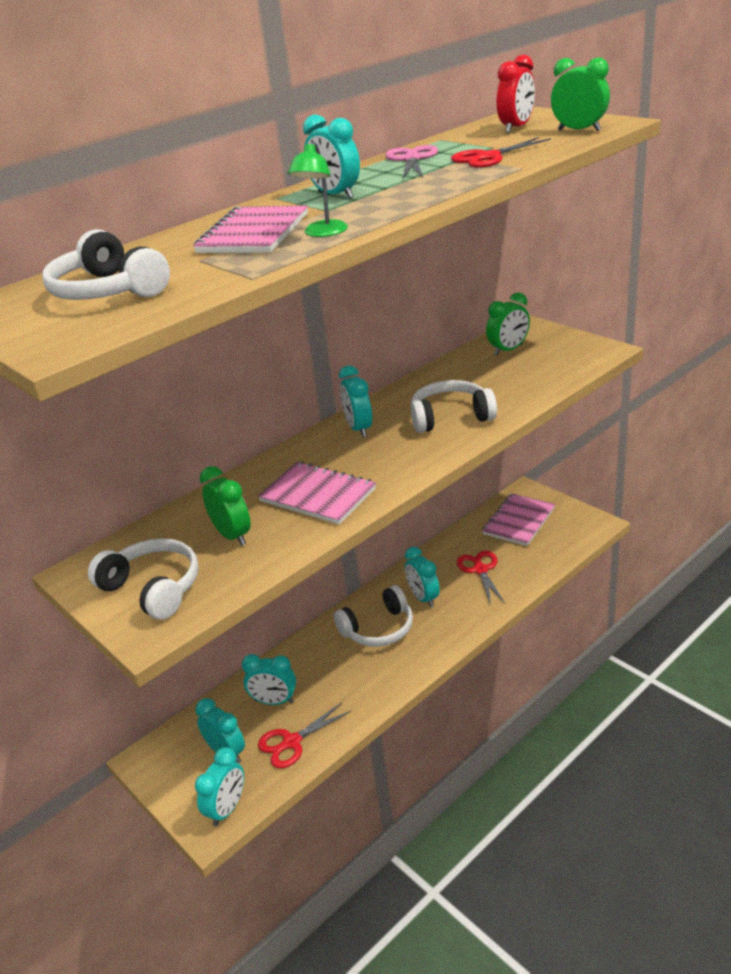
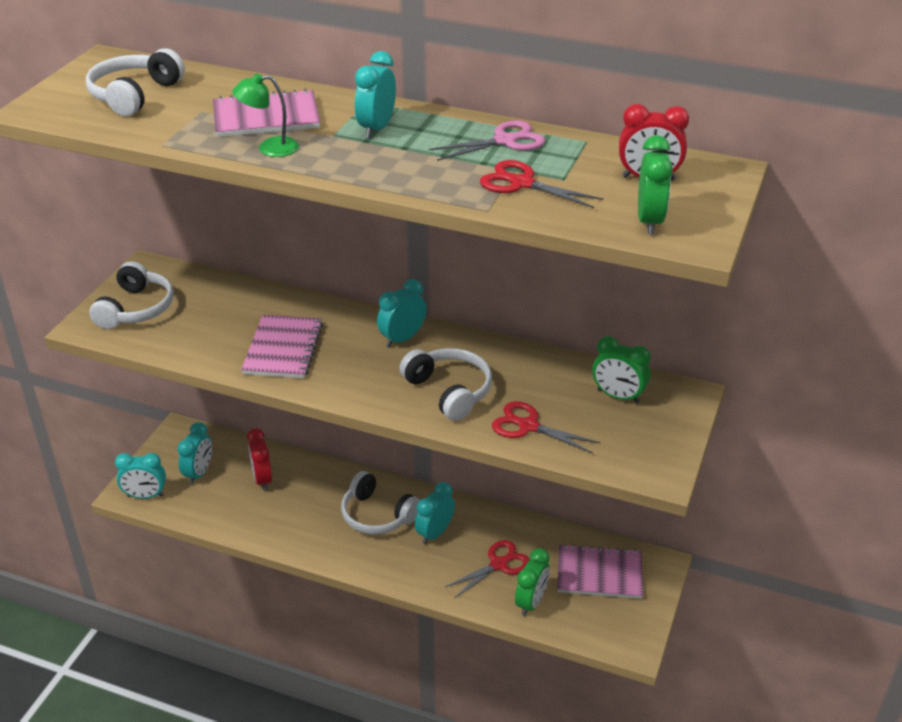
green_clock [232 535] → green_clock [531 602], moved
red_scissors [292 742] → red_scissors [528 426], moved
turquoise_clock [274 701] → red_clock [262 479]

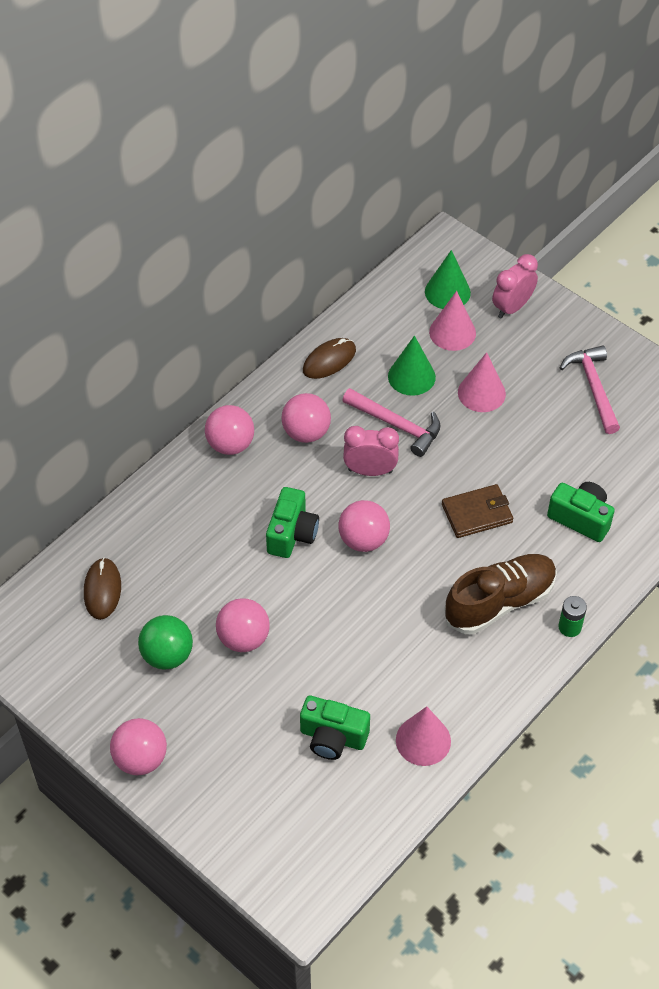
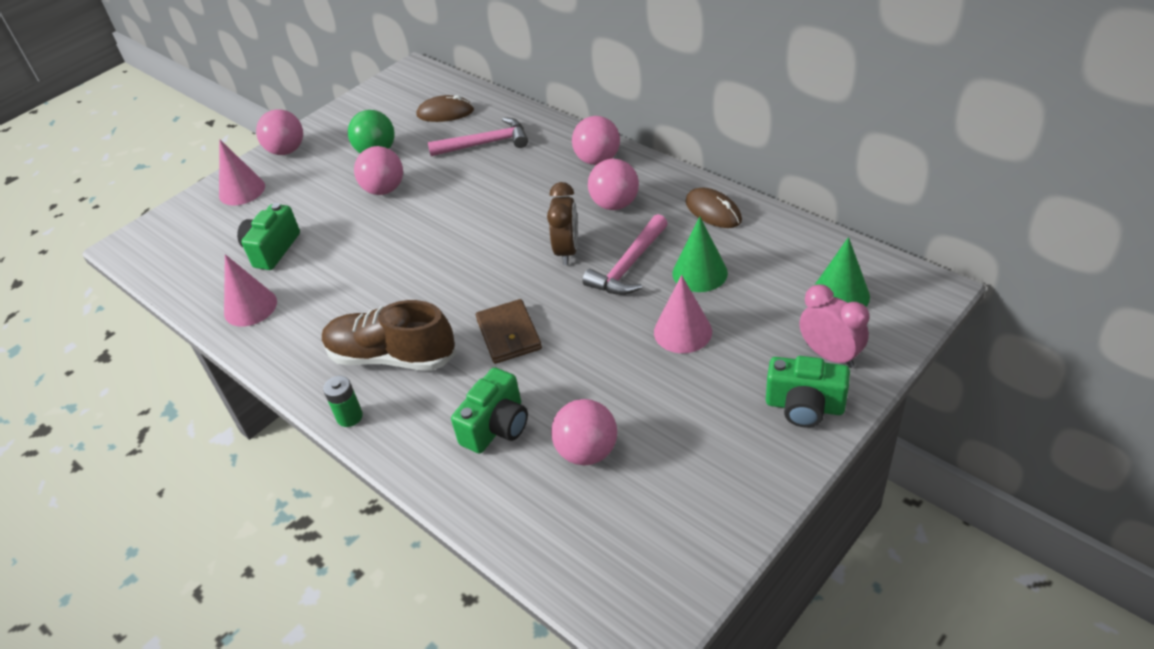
green_camera [292 534] → green_camera [804 406], moved
pink_ball [363 540] → pink_ball [587 451], moved
pink_cone [452 332] → pink_cone [242 190], moved
pink_hammer [593 388] → pink_hammer [485 144], moved
pink_clock [370 471] → brown_clock [567 251]
brown_shoe [499 602] → brown_shoe [392 357], 135 degrees clockwise

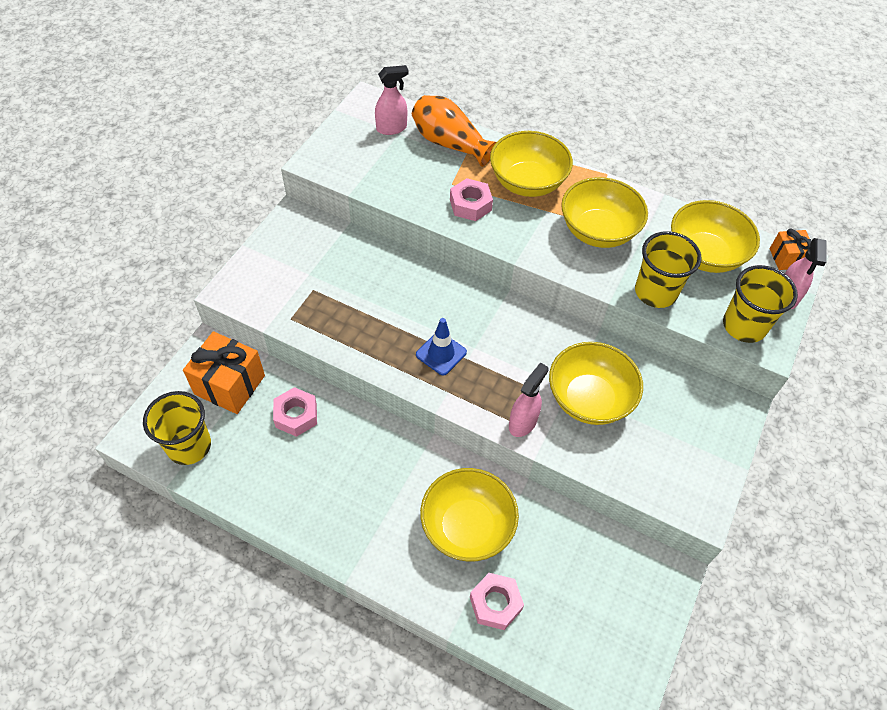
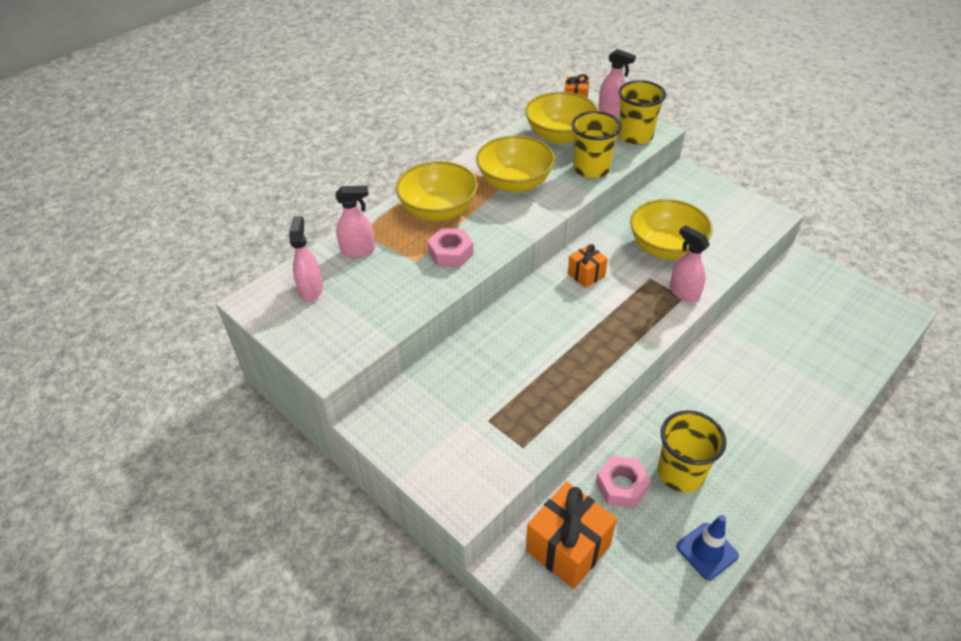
yellow_bowl [467 526] → -
pink_nut [495 603] → -
- → orange_gift [586 275]
yellow_cup [189 446] → yellow_cup [680 473], moved
blue_traffic_cone [441 353] → blue_traffic_cone [707 551], moved
orange_vase [449 143] → pink_spray_bottle [358 251]

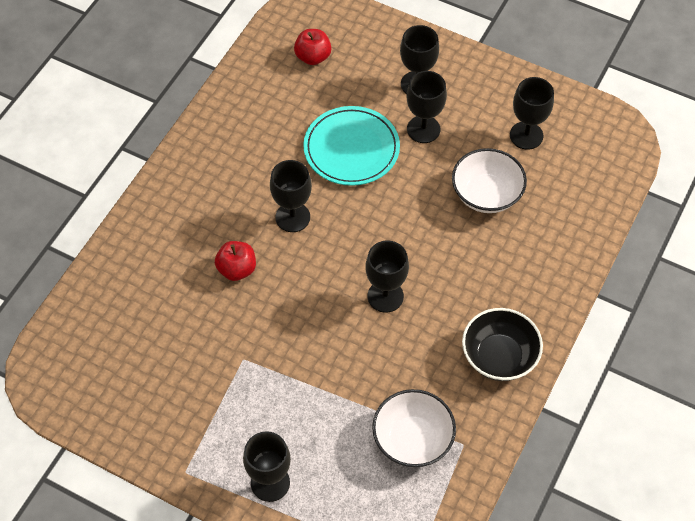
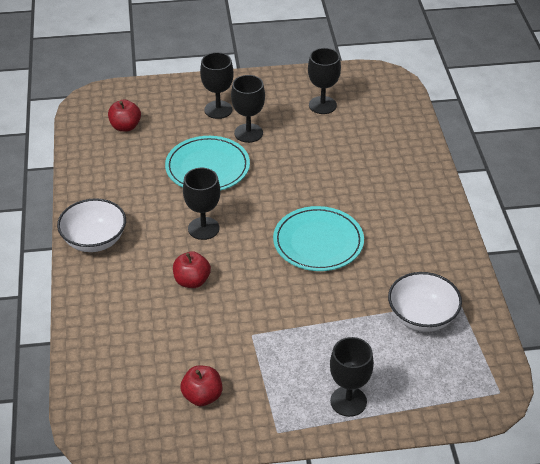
black_bowl [499 357] → -
- → red_apple [202 396]
white_bowl [486 194] → white_bowl [94 240], moved
black_goblet [385 296] → turquoise_plate [318 242]

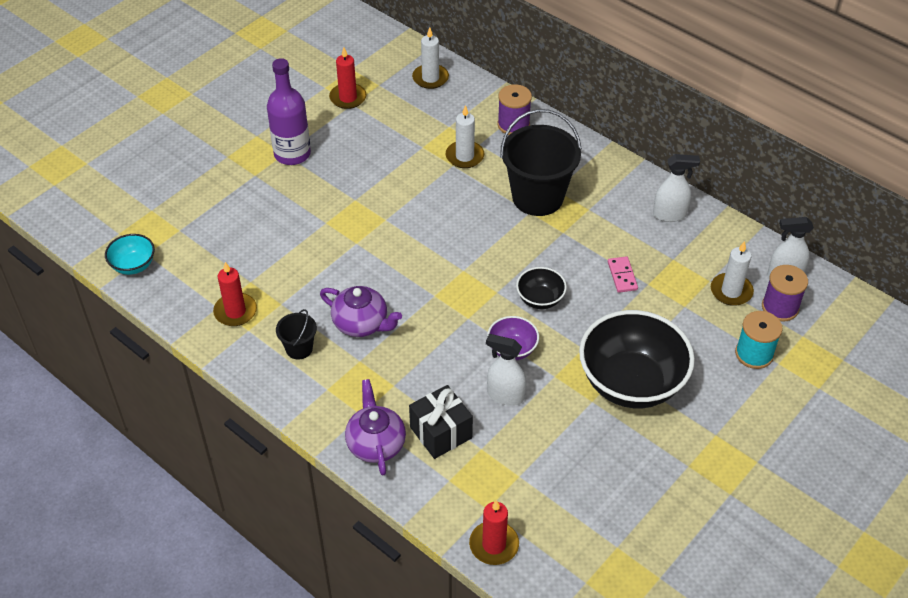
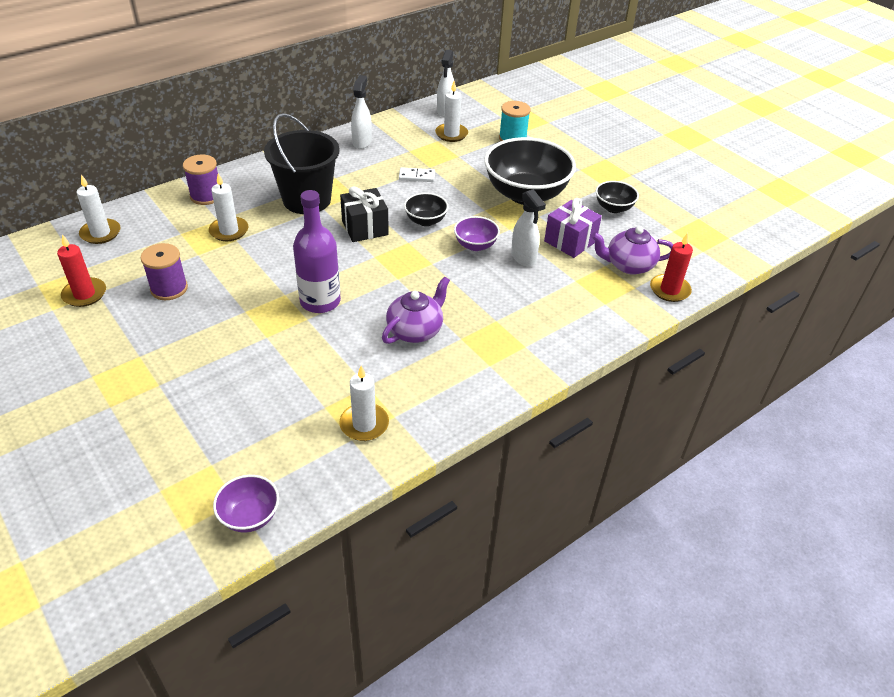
black_bucket [299 348] → -
- → purple_gift [570 241]
- → black_bowl [613 208]
purple_bottle [292 154] → purple_bottle [320 301], moved
purple_teapot [375 443] → purple_teapot [628 265], moved
black_gift [441 432] → black_gift [365 228], moved
purple_spool [780 307] → purple_spool [169 288], moved
turquoise_bowl [133 265] → purple_bowl [250 516]
red_candle [235 311] → white_candle [364 424]
pink_domino [622 276] → white_domino [417 176]
white_spray_bottle [505 395] → white_spray_bottle [523 258], 60 degrees counterclockwise

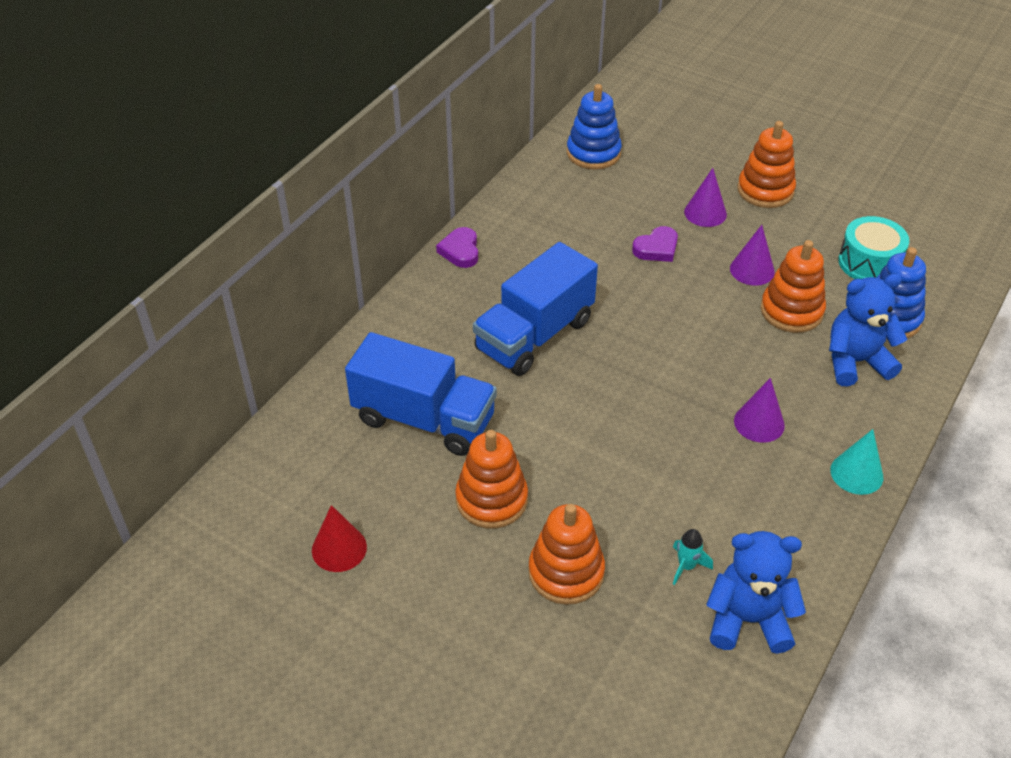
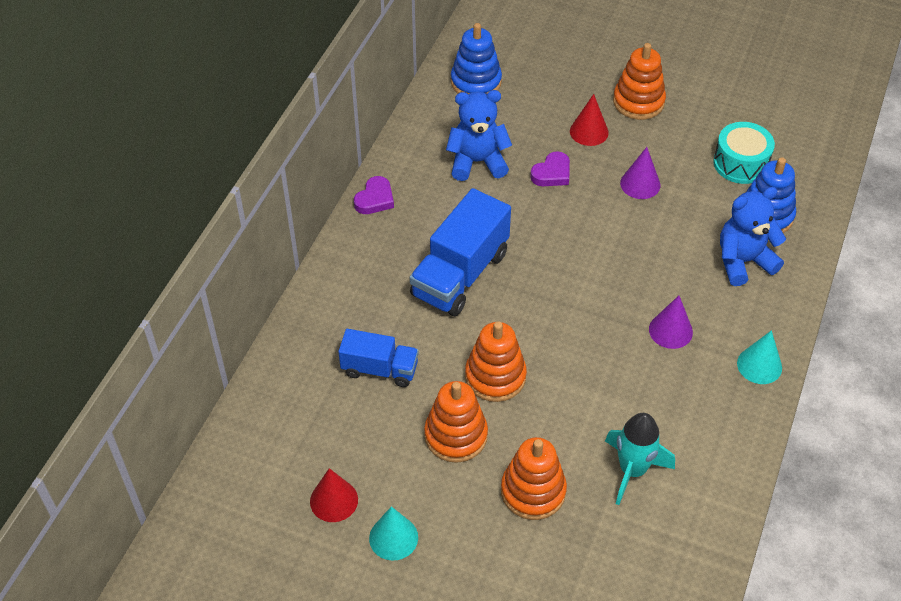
- → turquoise_cone [393 537]
blue_teddy_bear [748 620] → blue_teddy_bear [477 162], moved
orange_stacking_toy [791 311] → orange_stacking_toy [495 376], moved
purple_cone [705 213] → red_cone [589 131]
purple_heart [460 251] → purple_heart [375 199], 135 degrees counterclockwise
blue_truck [424 419] → blue_truck [380 369], x0.60
turquoise_rocket [686 566] → turquoise_rocket [632 470], x1.91

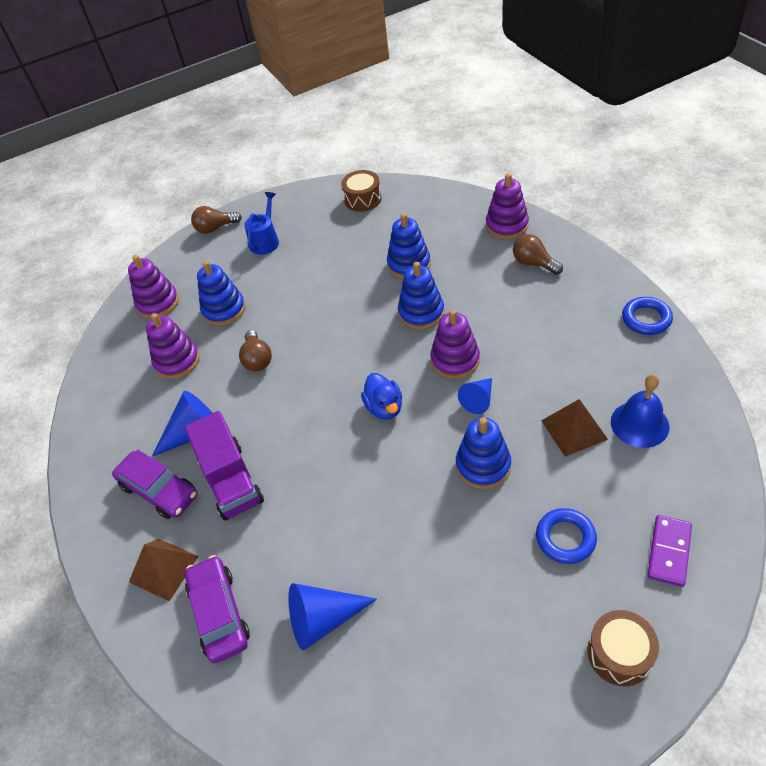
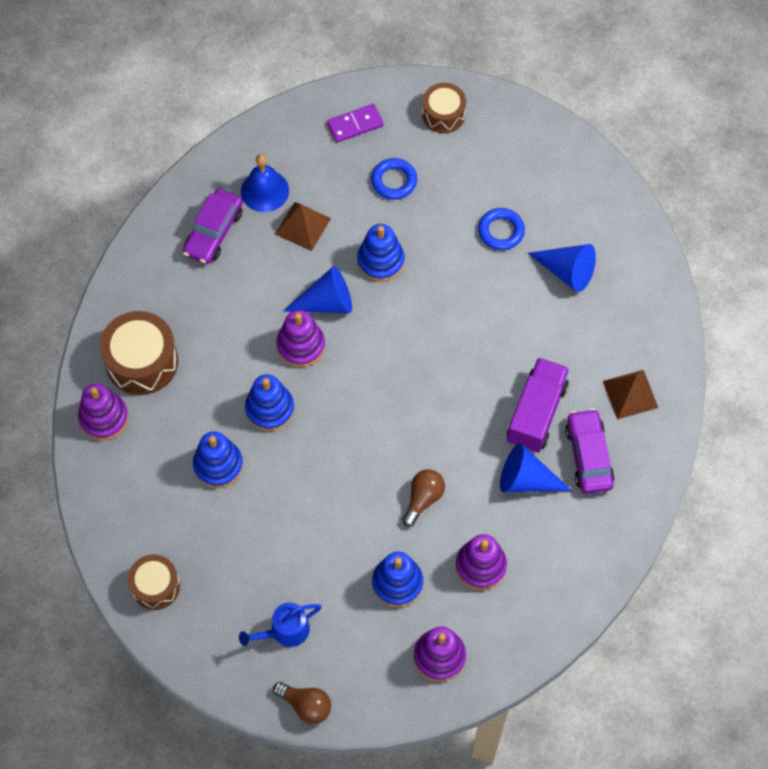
blue_duck [384 407] → -
purple_car [219 613] → purple_car [213 232], moved
blue_ring [646 319] → blue_ring [501 231], moved
brown_light_bulb [534 263] → brown_drum [142 361]
blue_cone [478 400] → blue_cone [326 302], x1.54

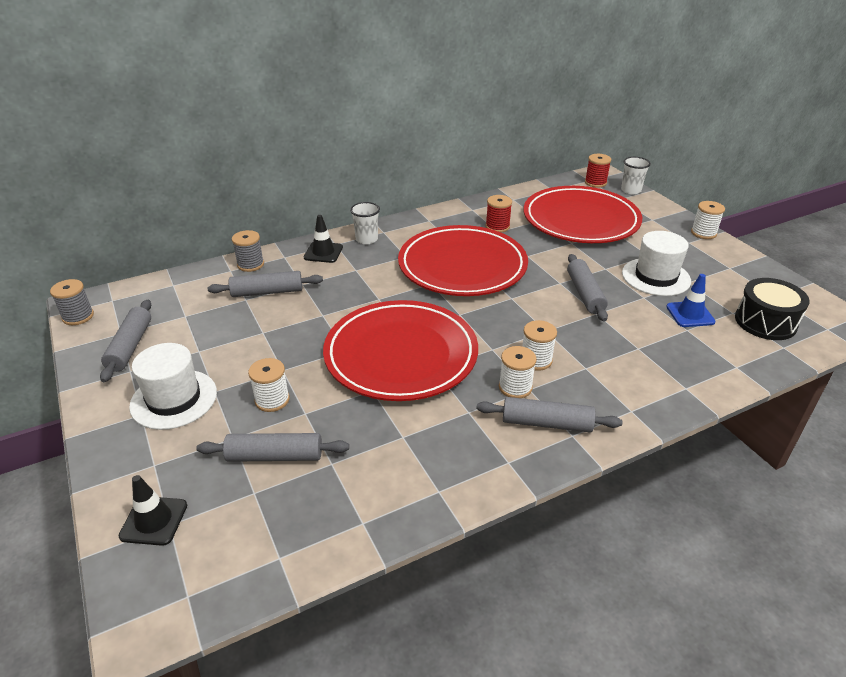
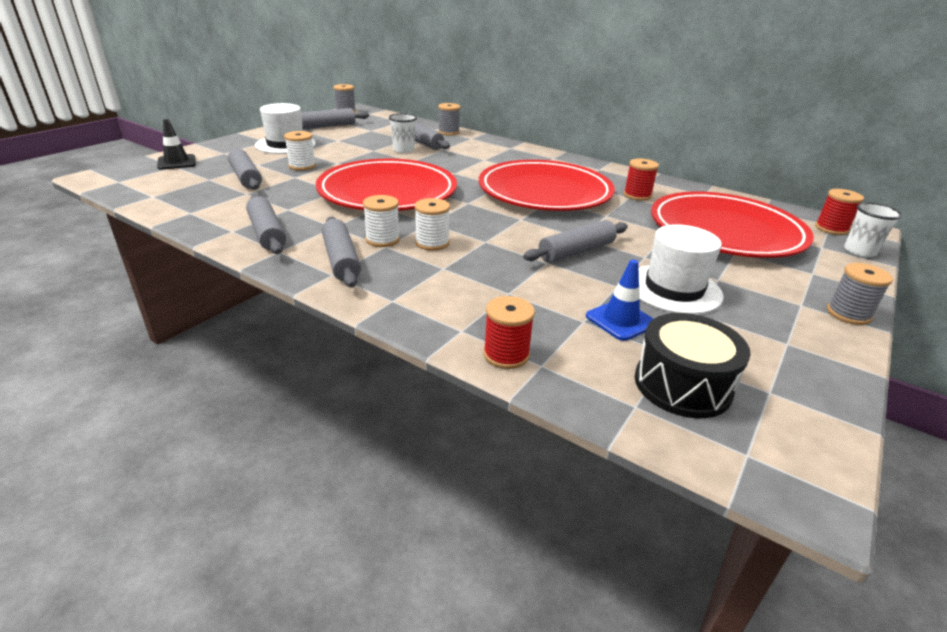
black_traffic_cone [323 252] → -
- → grey_rolling_pin [267 233]
- → red_spool [506 355]
white_cup [366 239] → white_cup [403 150], moved
white_spool [703 233] → grey_spool [848 314]

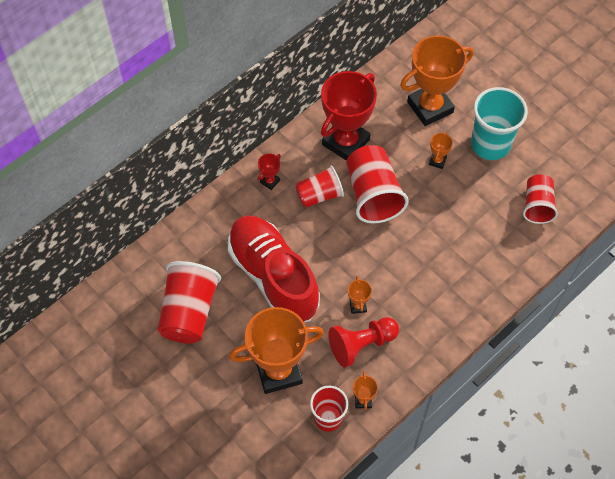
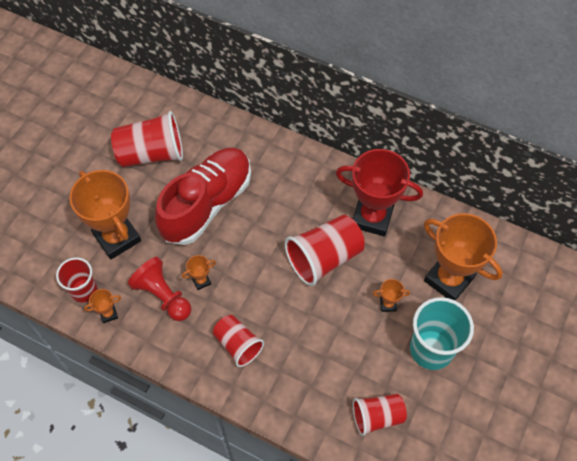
red_trophy [270 181] → -
red_cup [319 195] → red_cup [238 345], moved

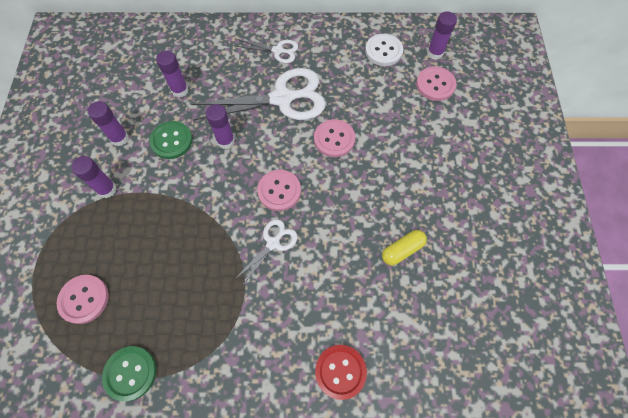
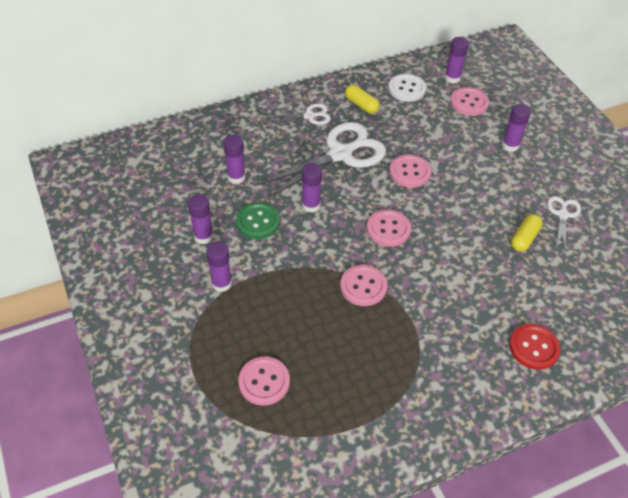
green_button [130 373] → -
- → pink_button [363 286]
- → yellow_capsule [361 105]
- → purple_glue_stick [510 145]
white_scissors [273 243] → white_scissors [562 215], moved

